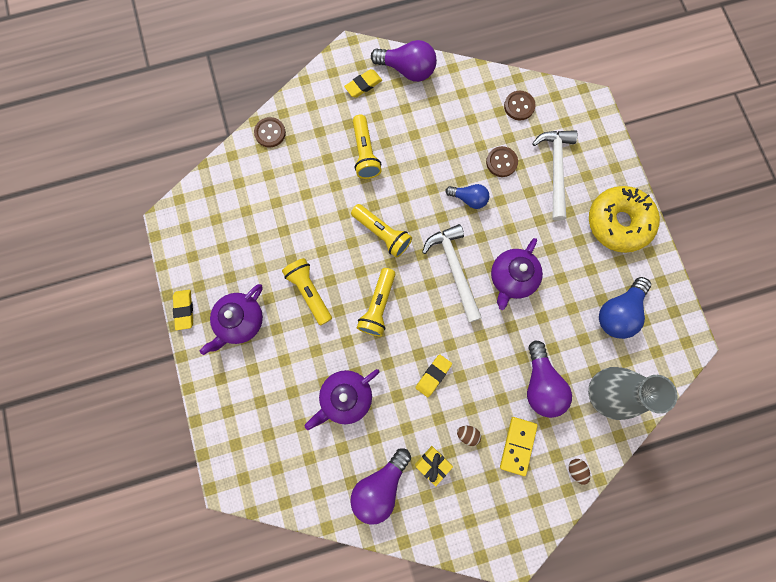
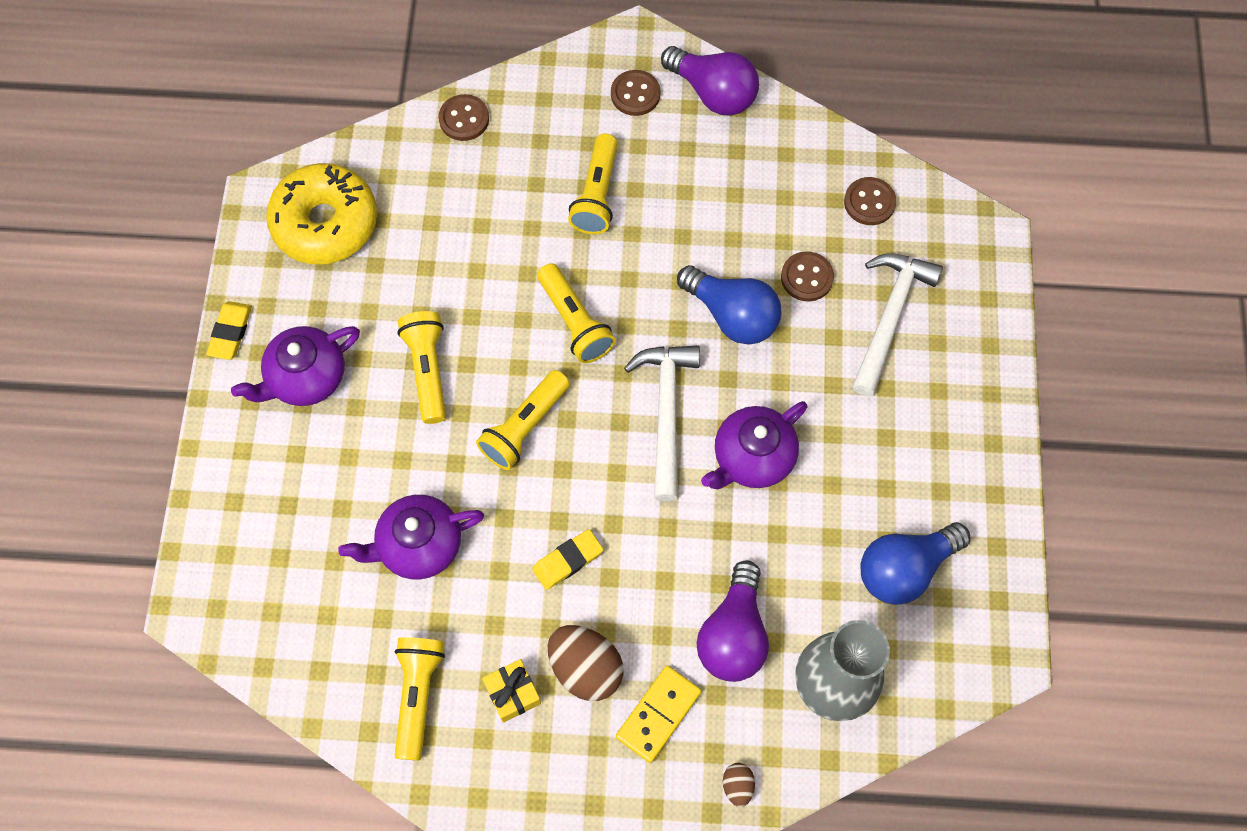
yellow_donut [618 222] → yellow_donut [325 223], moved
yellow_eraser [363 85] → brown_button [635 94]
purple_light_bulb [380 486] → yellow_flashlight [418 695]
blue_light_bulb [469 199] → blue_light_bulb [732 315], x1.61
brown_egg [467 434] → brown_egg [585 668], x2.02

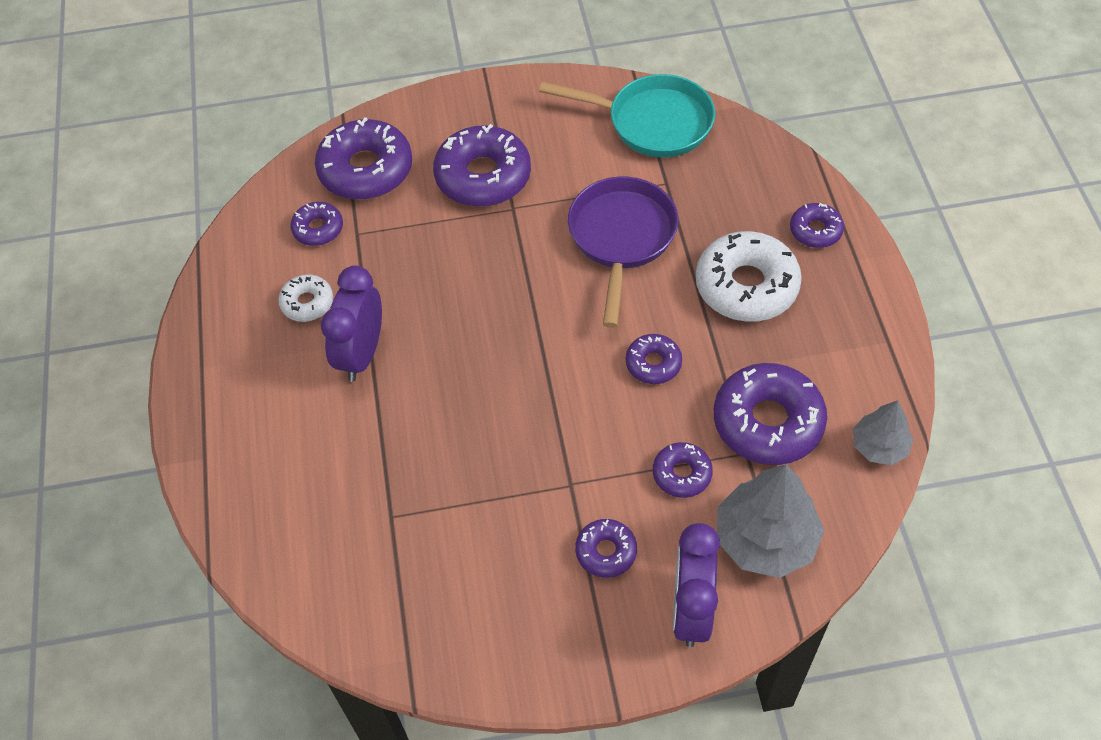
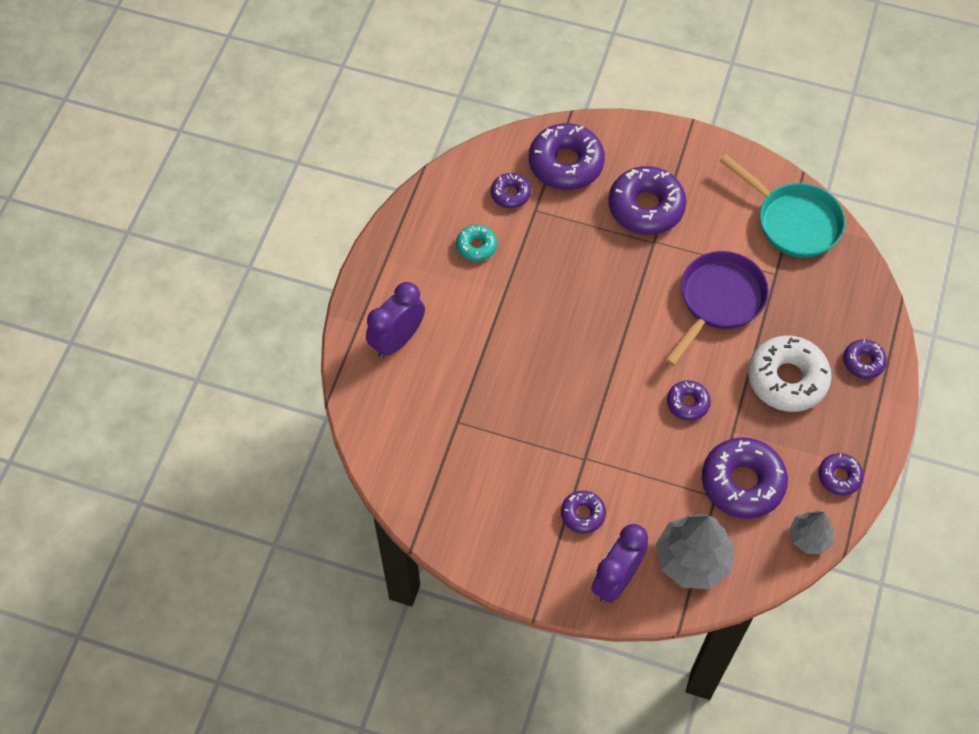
purple_clock [361 354] → purple_clock [397 340], moved
purple_donut [682 474] → purple_donut [839 477], moved
white_donut [307 303] → turquoise_donut [476 246]

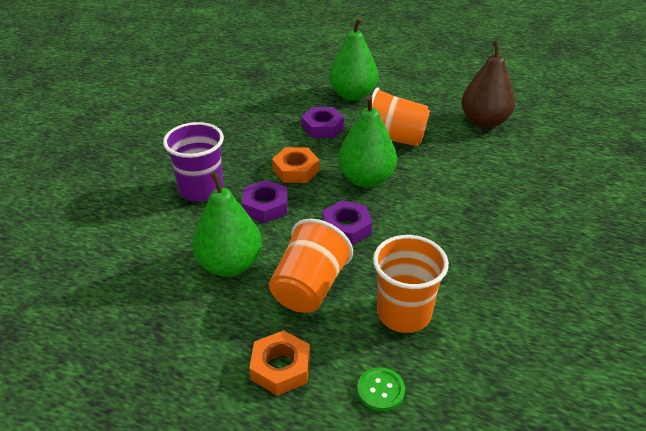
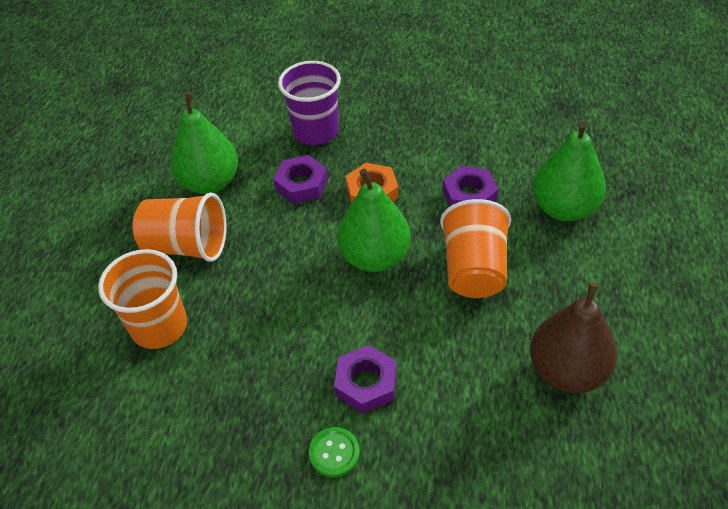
orange_nut [280 368] → -
purple_nut [346 228] → purple_nut [366 383], moved
green_button [380 390] → green_button [334 453], moved

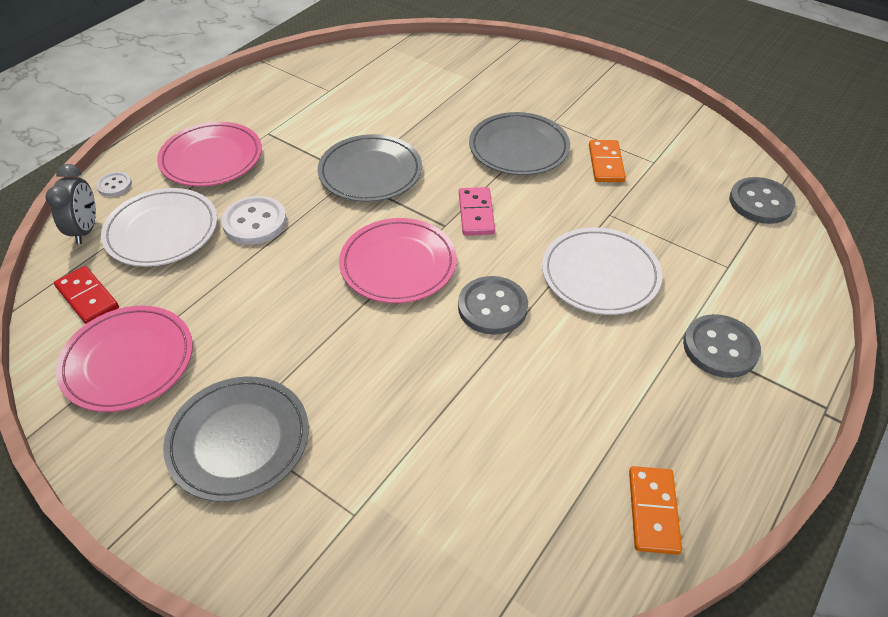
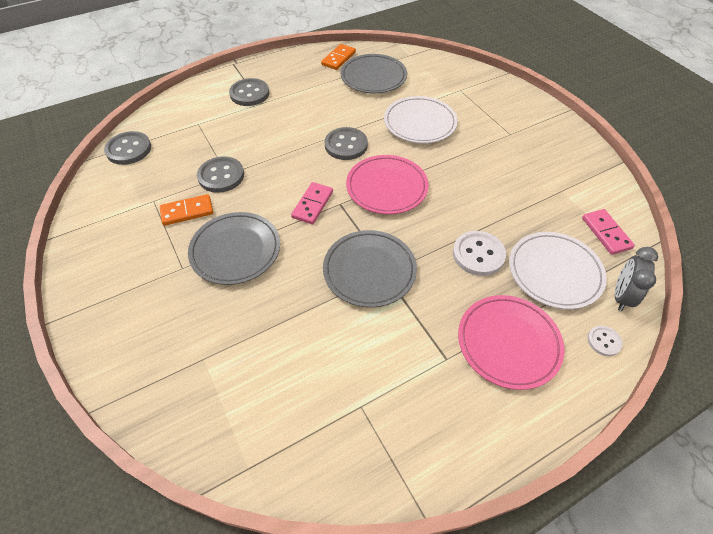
pink_plate [128 361] → -
- → grey_button [221 176]
grey_plate [239 440] → grey_plate [373 77], moved
white_plate [600 274] → white_plate [420 123], moved
red_domino [87 297] → pink_domino [606 233]
orange_domino [605 163] → orange_domino [187 211], 45 degrees clockwise

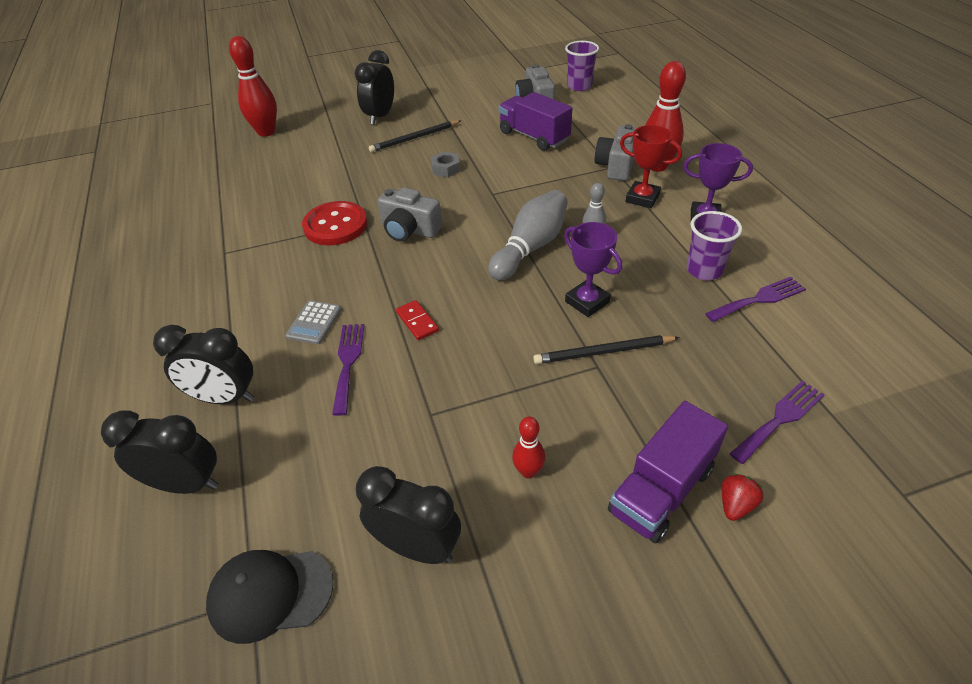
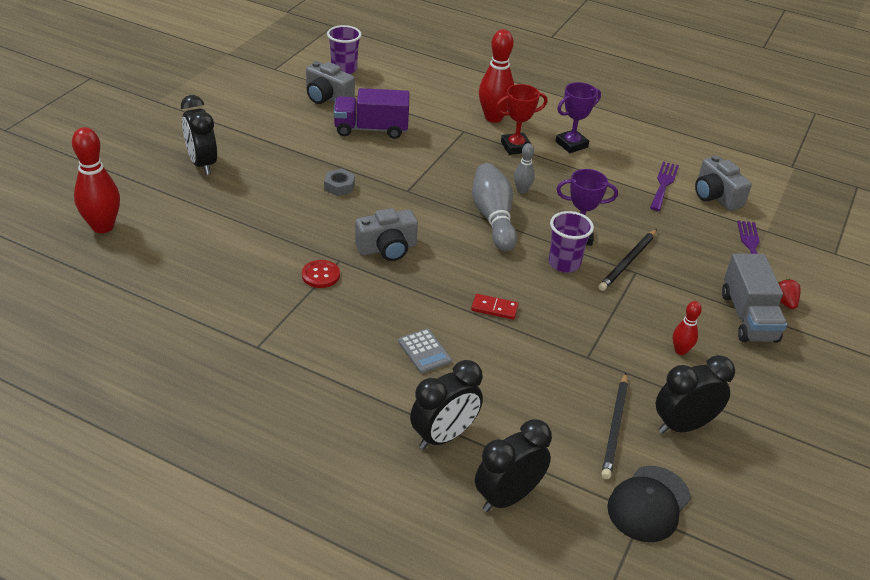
purple_fork [348 363] → -
black_pencil [414 138] → black_pencil [615 428], moved
grey_camera [616 166] → grey_camera [716 196], moved
purple_cup [704 270] → purple_cup [564 263], moved
purple_truck [661 490] → grey_truck [748 317]
red_button [335 225] → red_button [320 275], x0.57

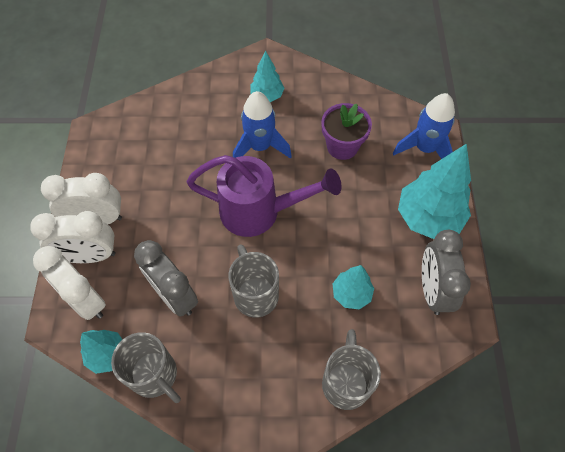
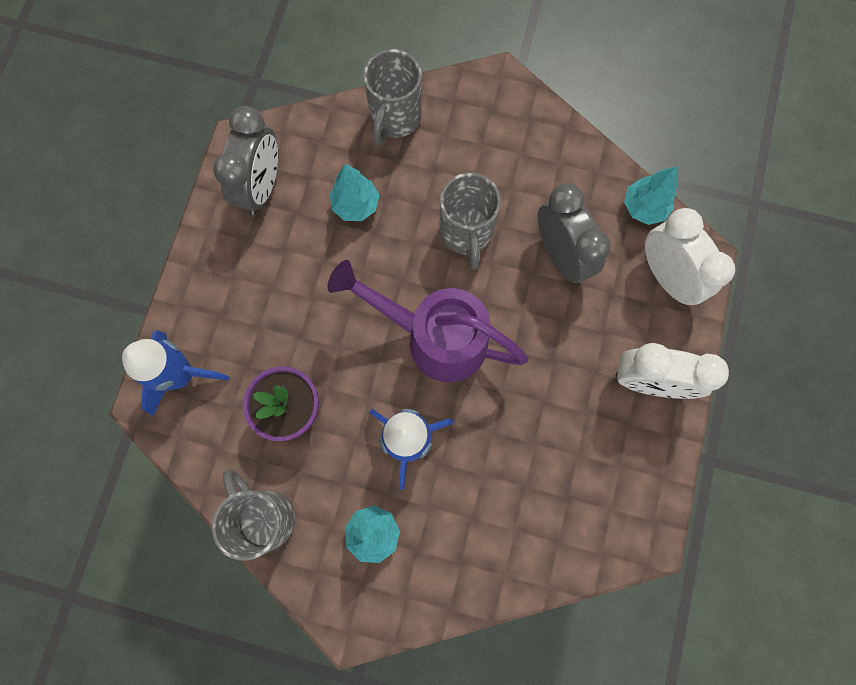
white_clock [89 255] → -
turquoise_tree [428 218] → -
grey_mug [155 375] → grey_mug [264 517], moved

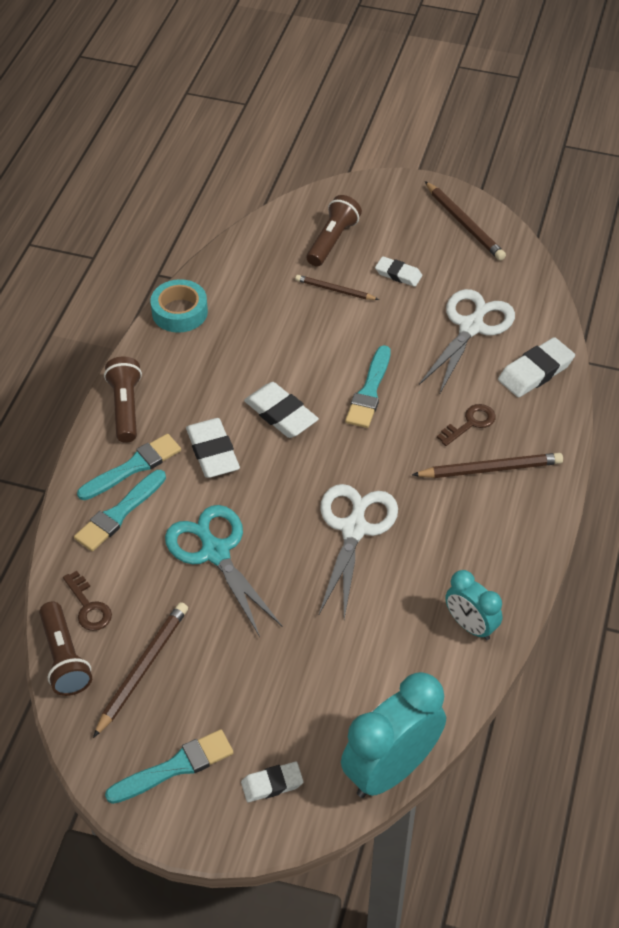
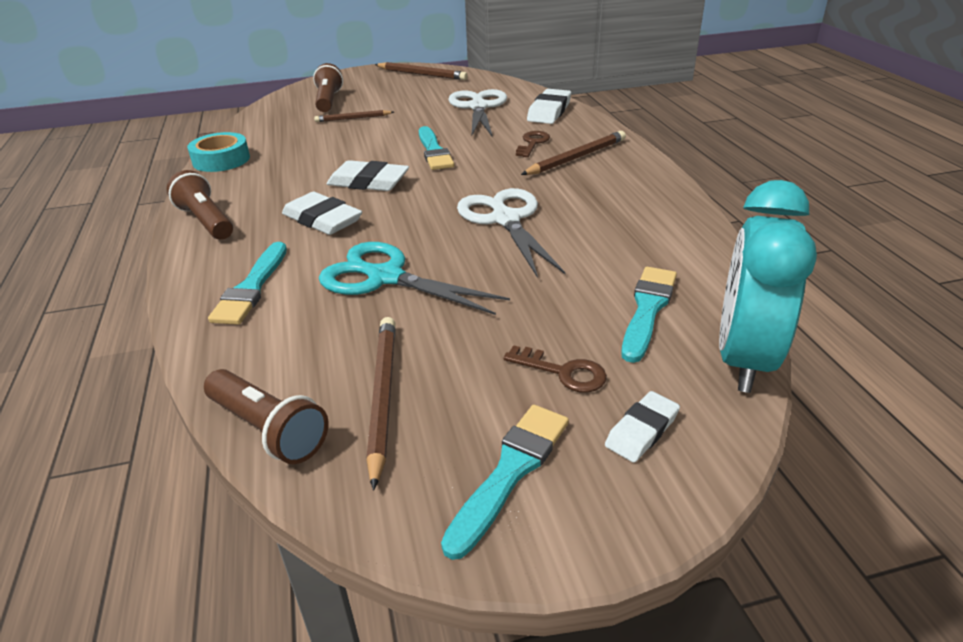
white_eraser [398 274] → -
turquoise_clock [470 625] → -
brown_key [88 607] → brown_key [563 372], moved
turquoise_brush [133 467] → turquoise_brush [647 309], moved

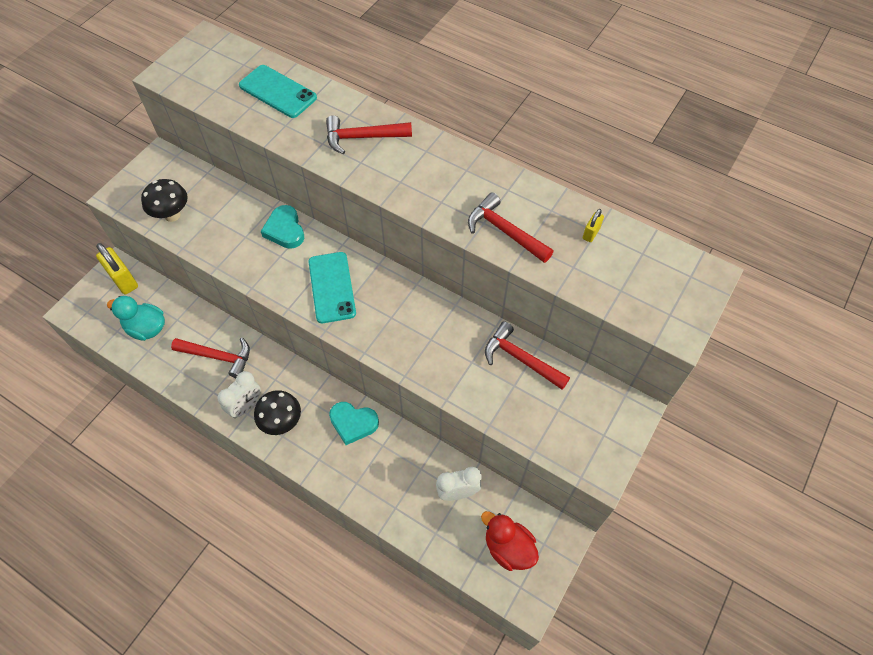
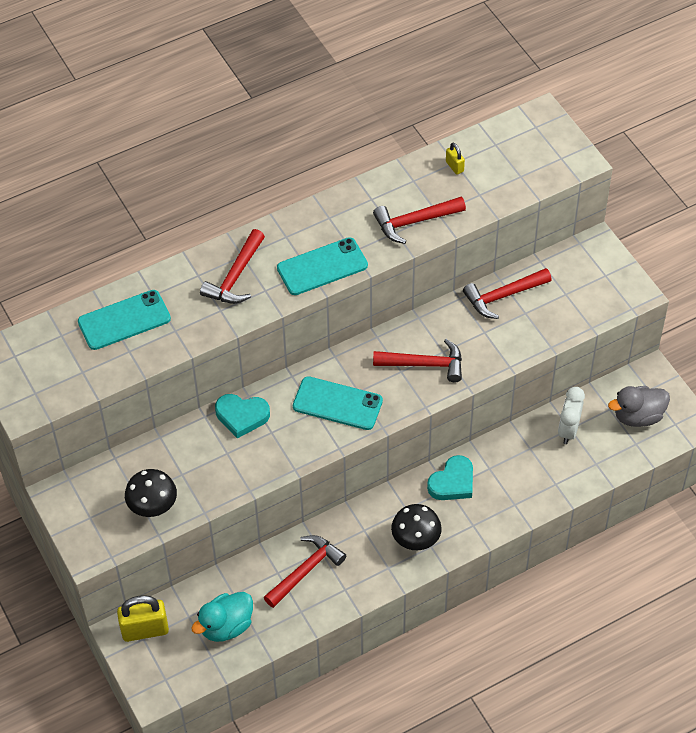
white_clock [246 406] → -
- → turquoise_phone [322 267]
- → red_hammer [425 364]
red_duck [508 547] → grey_duck [638 416]

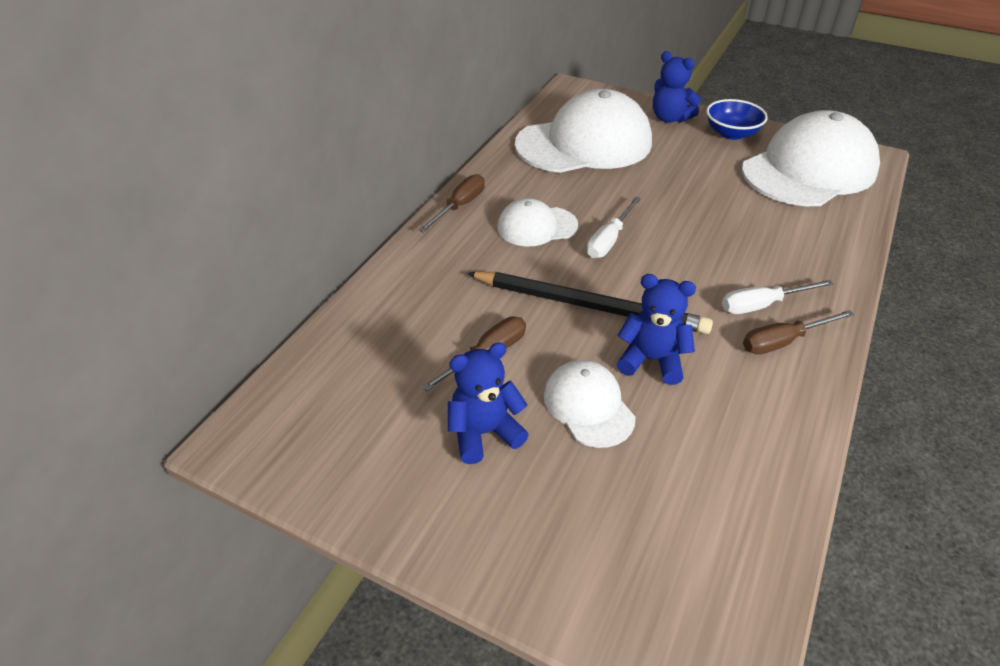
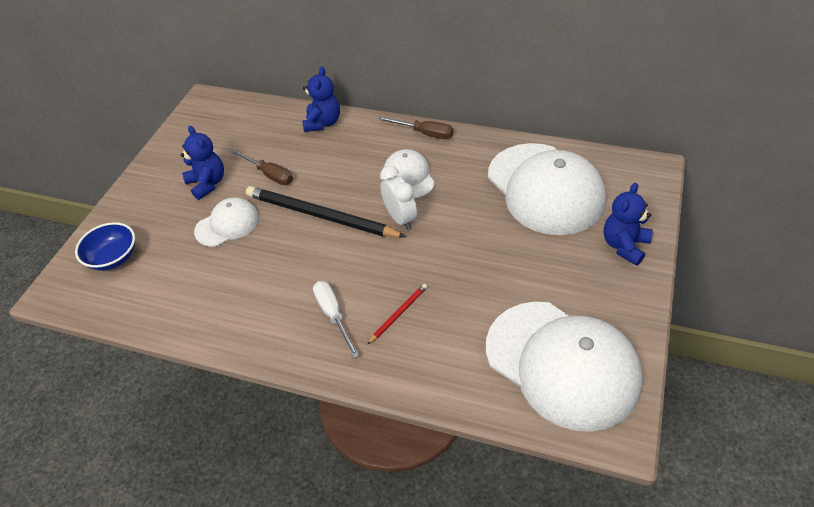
brown_screwdriver [783 341] → -
- → red_pencil [399 314]
blue_teddy_bear [651 360] → blue_teddy_bear [323 123], moved
blue_bowl [731 133] → blue_bowl [113 258], moved
white_screwdriver [609 240] → white_clock [400 218]
black_pencil [590 306] → black_pencil [320 215], 105 degrees clockwise

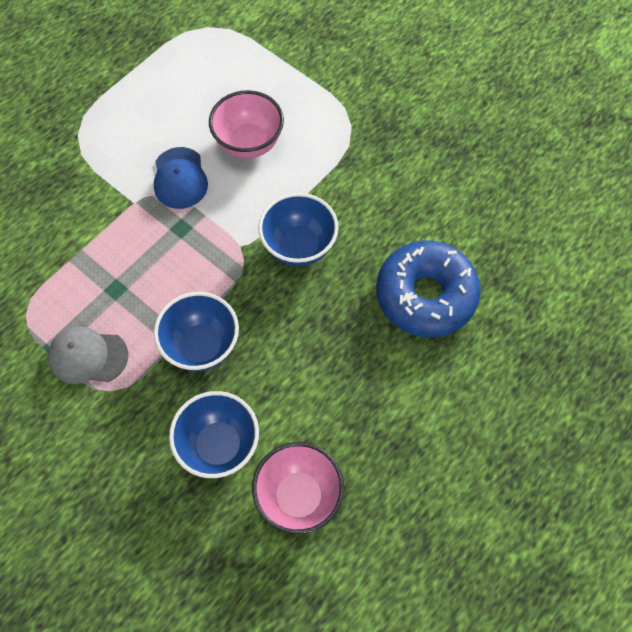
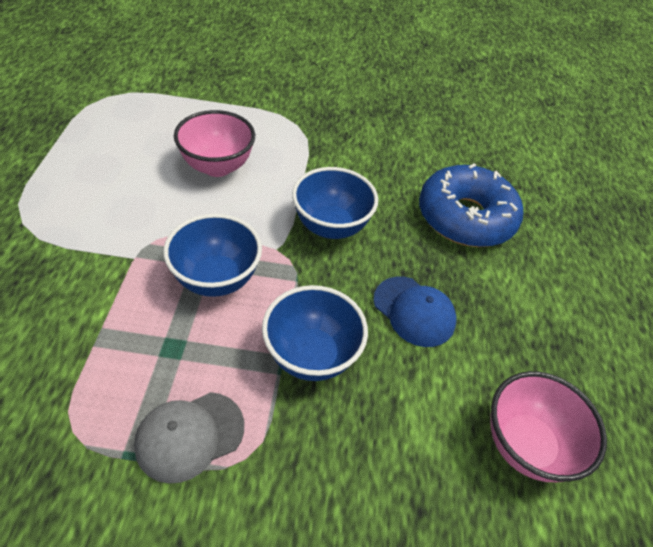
blue_cap [180 178] → blue_cap [414 311], moved
blue_bowl [219 445] → blue_bowl [216 279], moved

